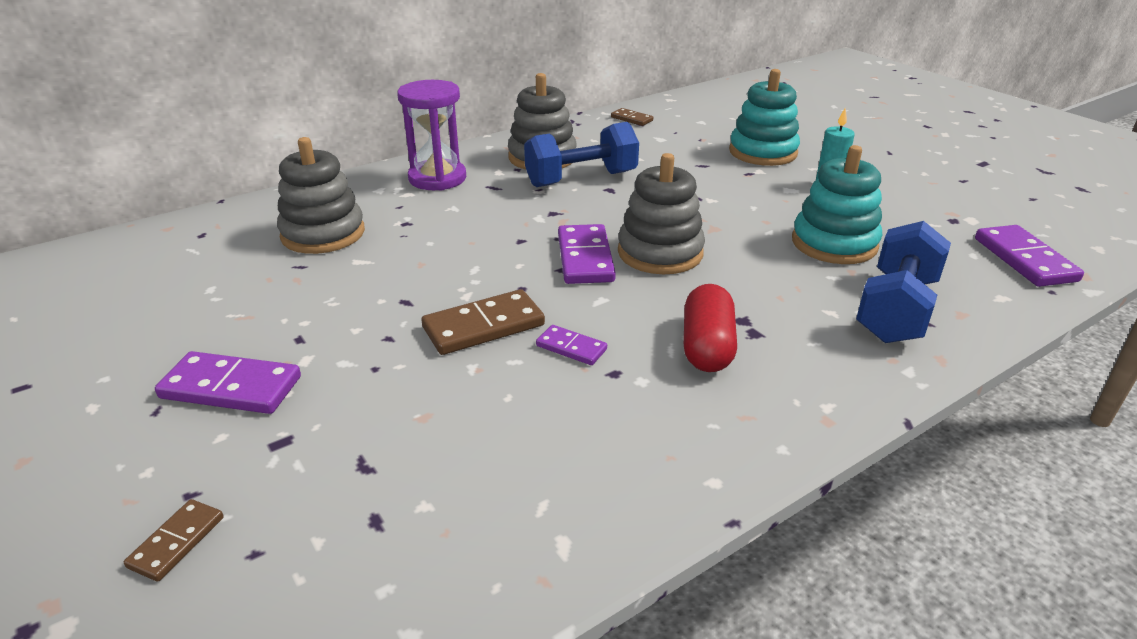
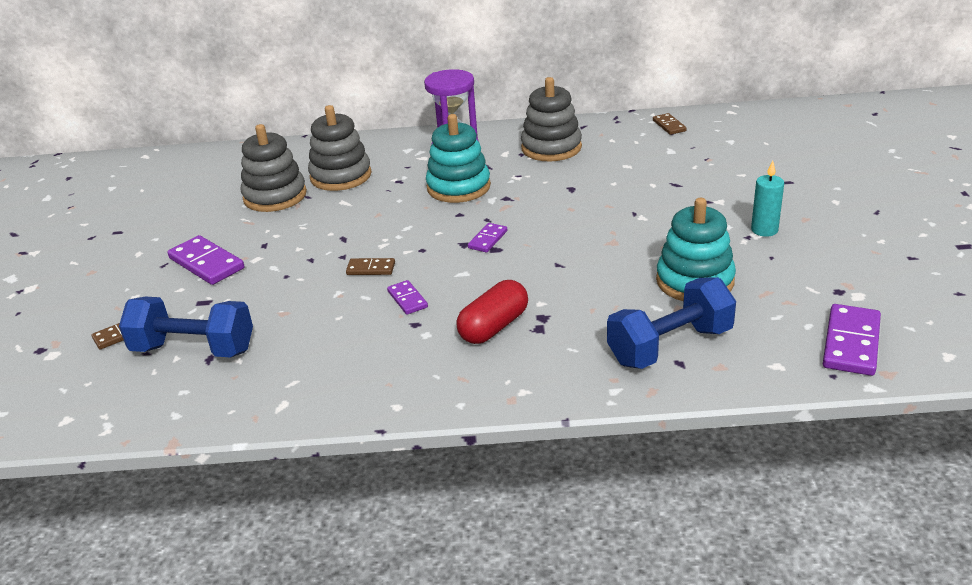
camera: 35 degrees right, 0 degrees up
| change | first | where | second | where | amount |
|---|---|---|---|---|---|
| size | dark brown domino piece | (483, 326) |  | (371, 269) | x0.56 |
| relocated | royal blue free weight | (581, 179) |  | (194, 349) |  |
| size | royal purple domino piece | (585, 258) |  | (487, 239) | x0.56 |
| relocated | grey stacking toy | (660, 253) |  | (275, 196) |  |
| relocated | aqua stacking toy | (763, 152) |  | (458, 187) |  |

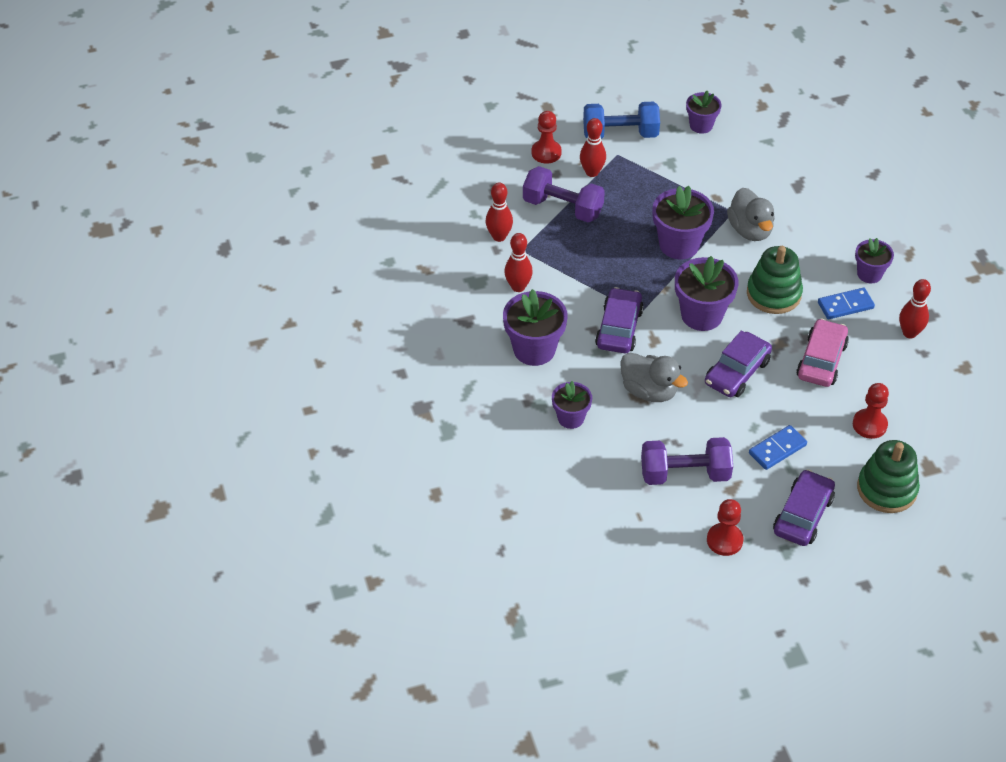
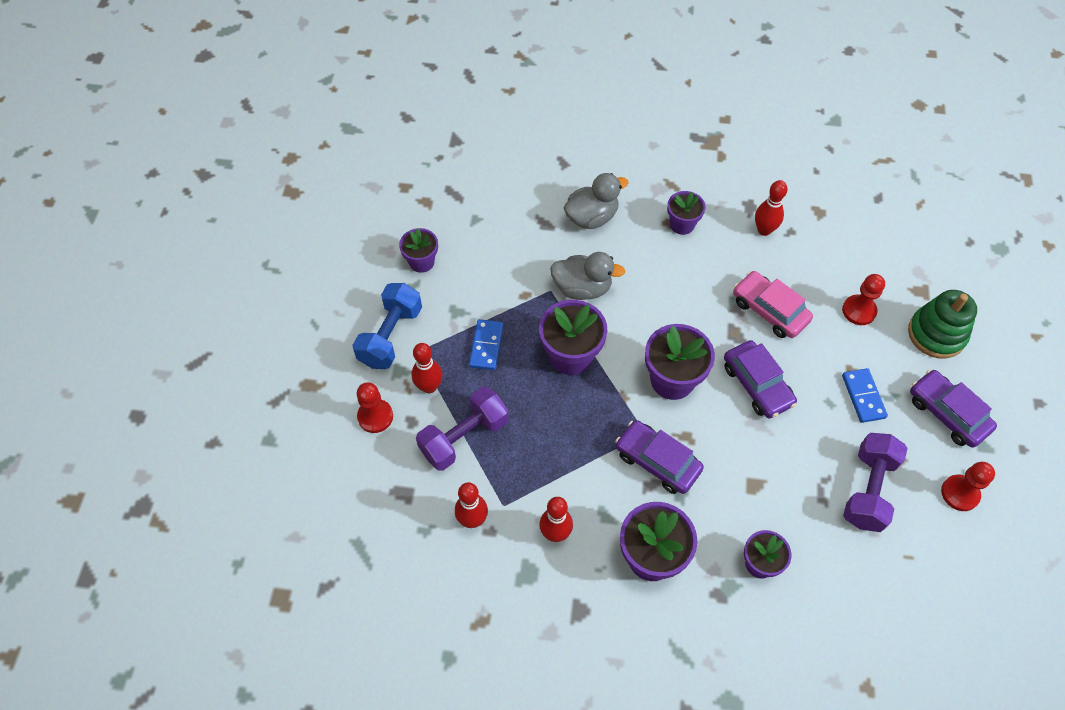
camera: 65 degrees left, 10 degrees up
| change | first | where | second | where | amount |
|---|---|---|---|---|---|
| relocated | grey rubber duck | (649, 391) |  | (591, 217) |  |
| missing | green stacking toy | (773, 294) |  |  |  |
| relocated | royal blue domino piece | (845, 305) |  | (486, 346) |  |

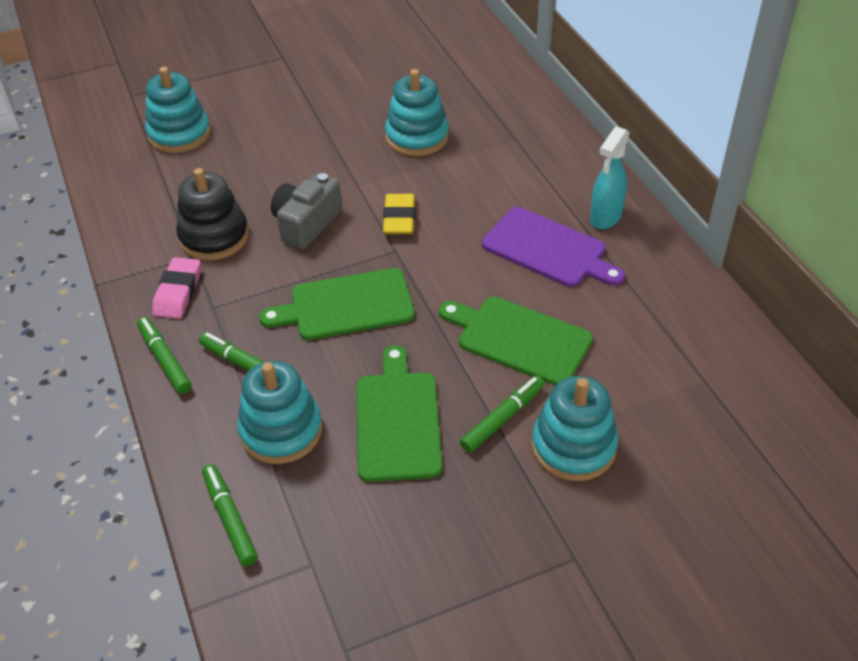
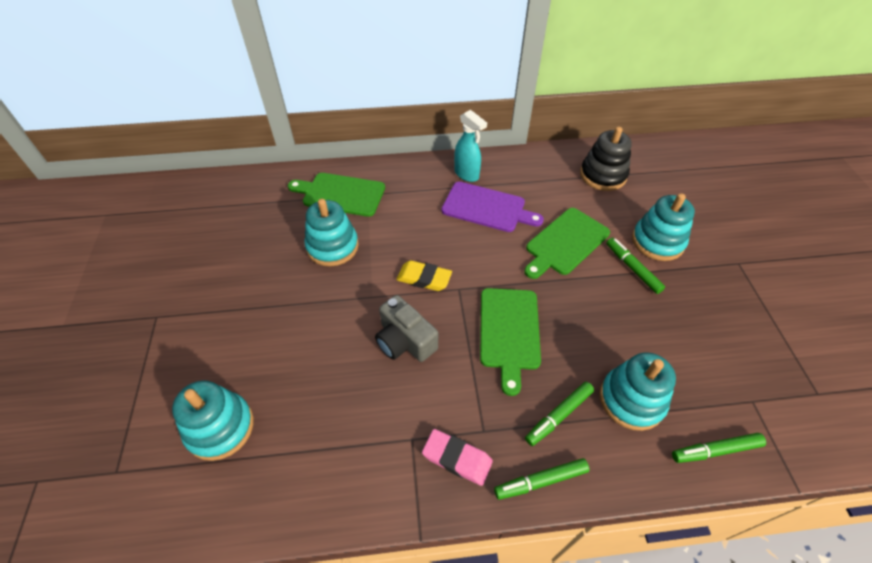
camera: 75 degrees left, 5 degrees up
| change | first | where | second | where | amount |
|---|---|---|---|---|---|
| relocated | jet-black stacking toy | (214, 237) |  | (603, 175) |  |
| relocated | green chopping board | (398, 421) |  | (341, 194) |  |
| spun | royal purple chopping board | (548, 249) |  | (487, 208) | 60 degrees clockwise |

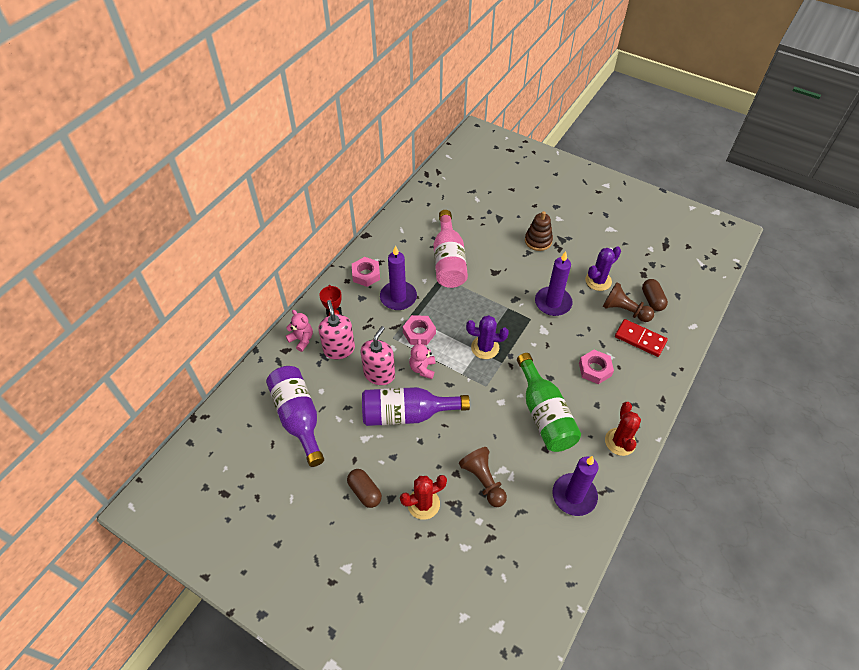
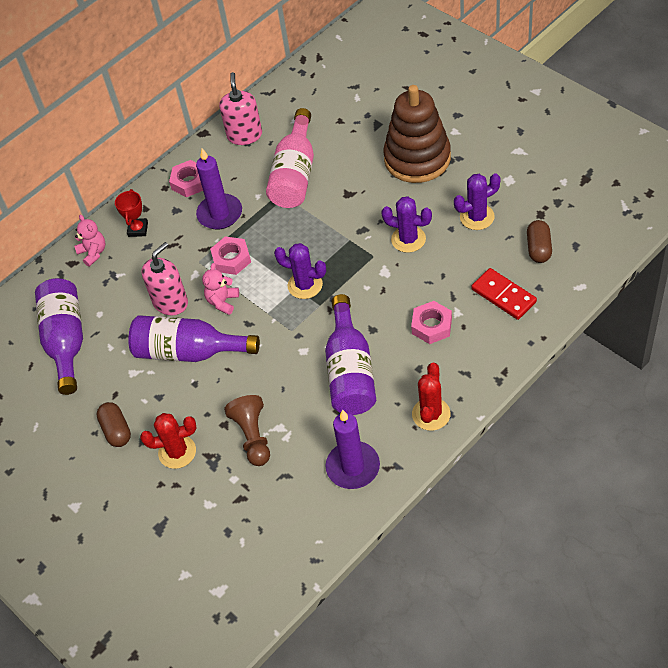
camera: 20 degrees right, 0 degrees up
| change | first | where | second | where | amount |
|---|---|---|---|---|---|
| relocated | rose-pink pump bottle | (339, 349) |  | (244, 135) |  |
| colour | green flask | (544, 414) | royal purple flask | (350, 371) |  |
| size | dark brown stacking toy | (538, 241) |  | (417, 158) | x1.85 |
| exchanged | royal purple candle | (553, 303) | royal purple prickly plant | (408, 239) |  |
| missing | dark brown game pawn | (624, 310) |  |  |  |

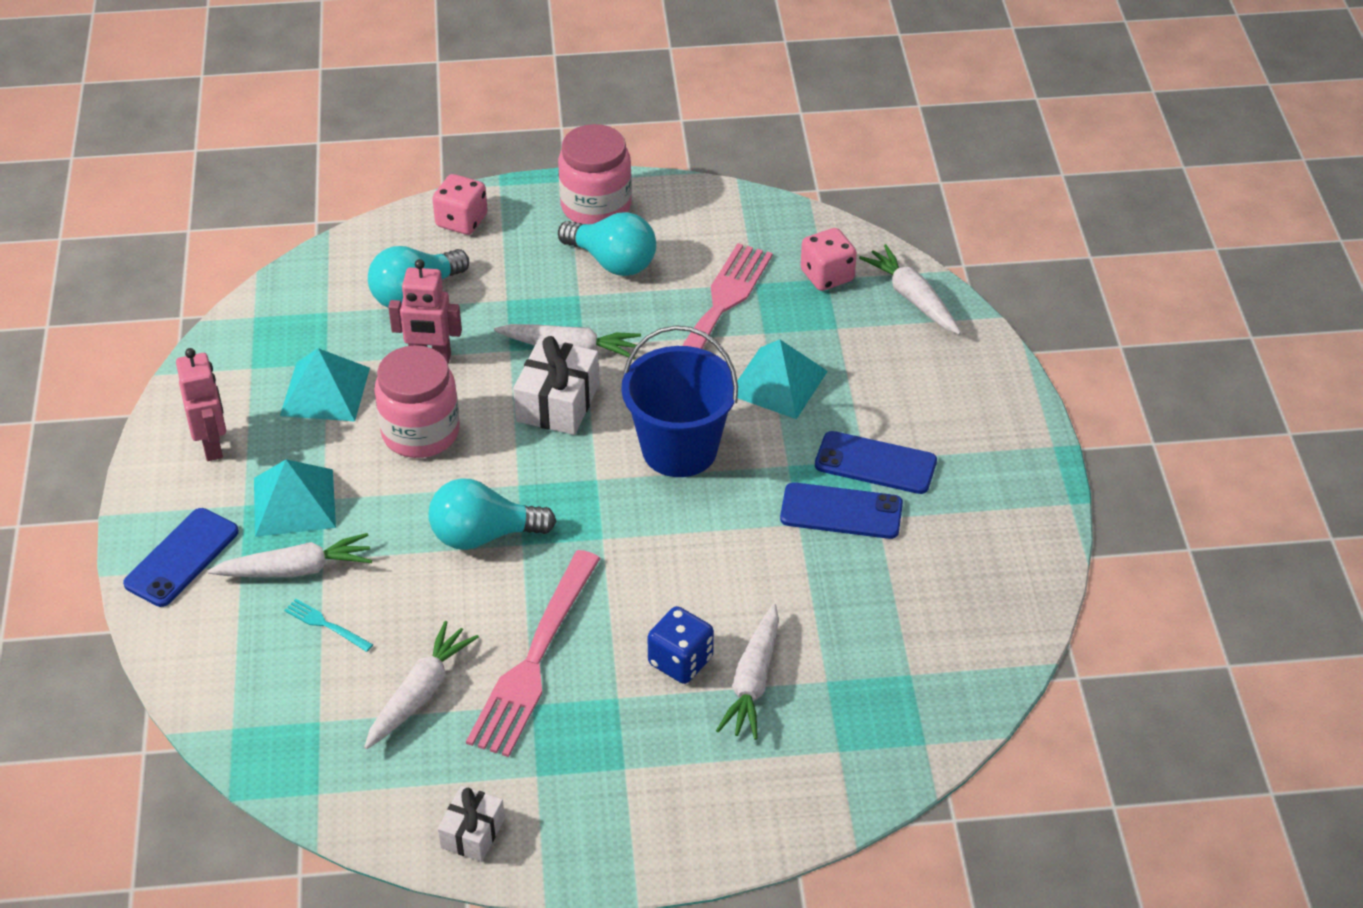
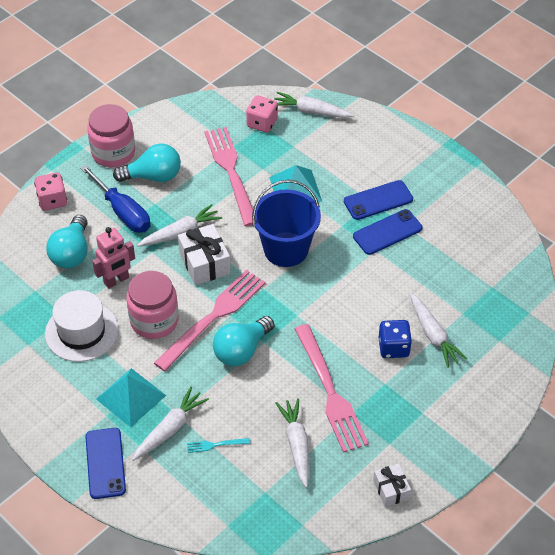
camera: 40 degrees left, 5 degrees up
| change | first | where | second | where | amount |
|---|---|---|---|---|---|
| missing | rose-pink robot figure | (212, 446) |  |  |  |
| exchanged | aqua pyramid | (325, 391) | snow-white top hat | (81, 331) |  |
| appeared |  |  | royal blue hand screwdriver | (122, 211) |  |
| appeared |  |  | rose-pink table fork | (214, 316) |  |

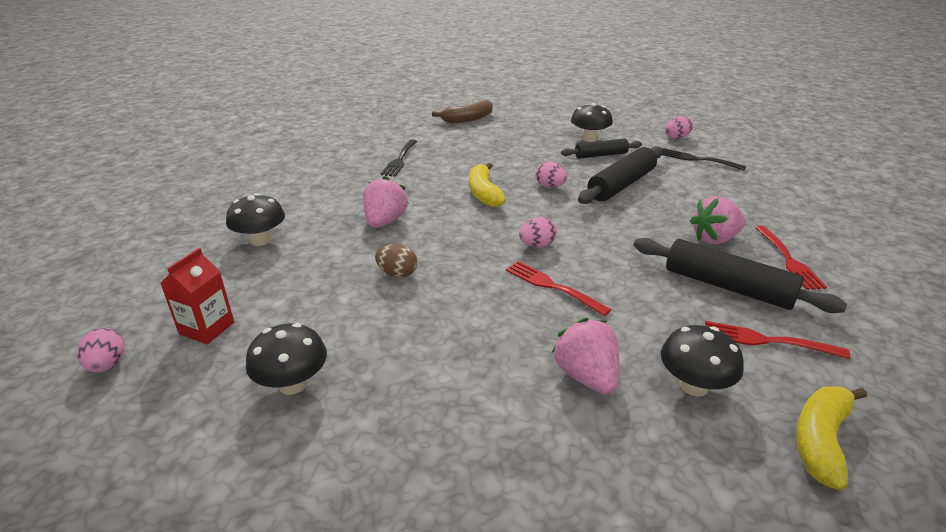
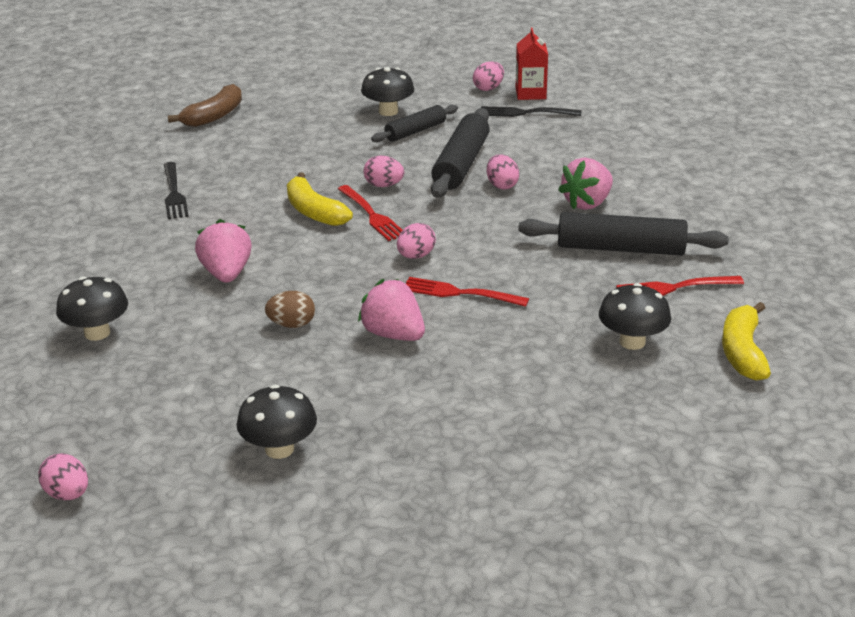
camera: 25 degrees left, 0 degrees up
| change | first | where | second | where | amount |
|---|---|---|---|---|---|
| relocated | crimson carton | (207, 328) |  | (530, 93) |  |
| relocated | rose-pink toy strawberry | (586, 376) |  | (393, 334) |  |
| relocated | crimson table fork | (788, 259) |  | (371, 215) |  |
| appeared |  |  | rose-pink egg shape | (502, 185) |  |

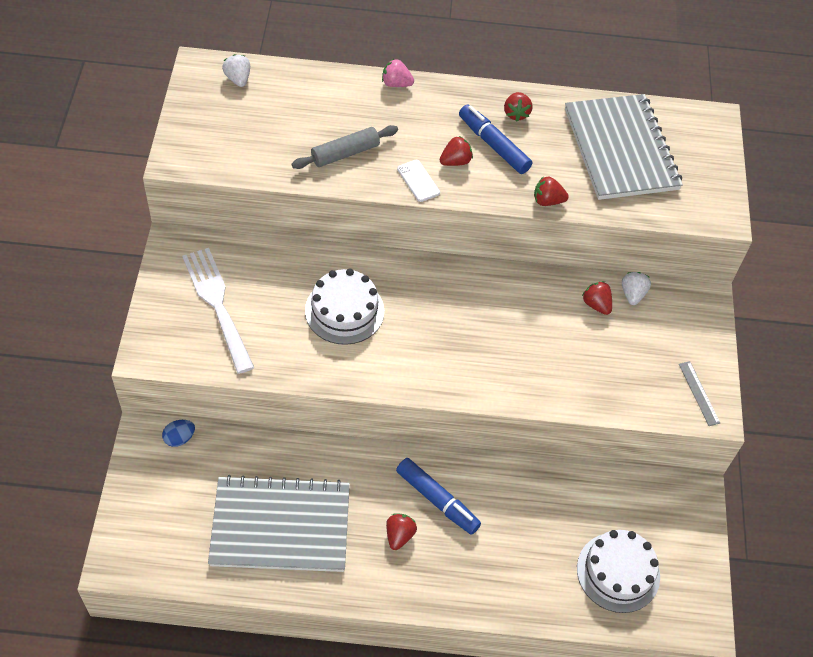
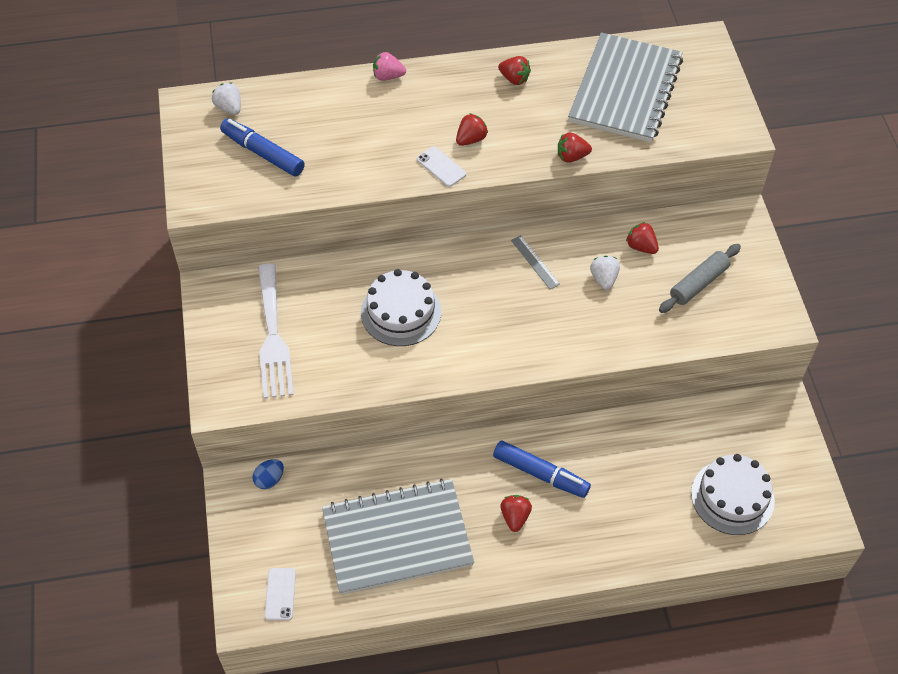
camera: 10 degrees left, 0 degrees up
| change | first | where | second | where | amount |
|---|---|---|---|---|---|
| spun | snow-white table fork | (217, 304) |  | (273, 337) | 150 degrees counterclockwise |
| relocated | grey rolling pin | (345, 153) |  | (698, 283) |  |
| relocated | royal blue marker | (493, 145) |  | (263, 153) |  |
| spun | crimson toy strawberry | (516, 113) |  | (514, 79) | 45 degrees counterclockwise |
| spun | grey notebook | (620, 149) |  | (625, 90) | 45 degrees clockwise |
| relocated | snow-white toy strawberry | (632, 294) |  | (604, 279) |  |
| relocated | grey ruler | (698, 393) |  | (535, 262) |  |
| appeared |  |  | snow-white smartphone | (280, 594) |  |

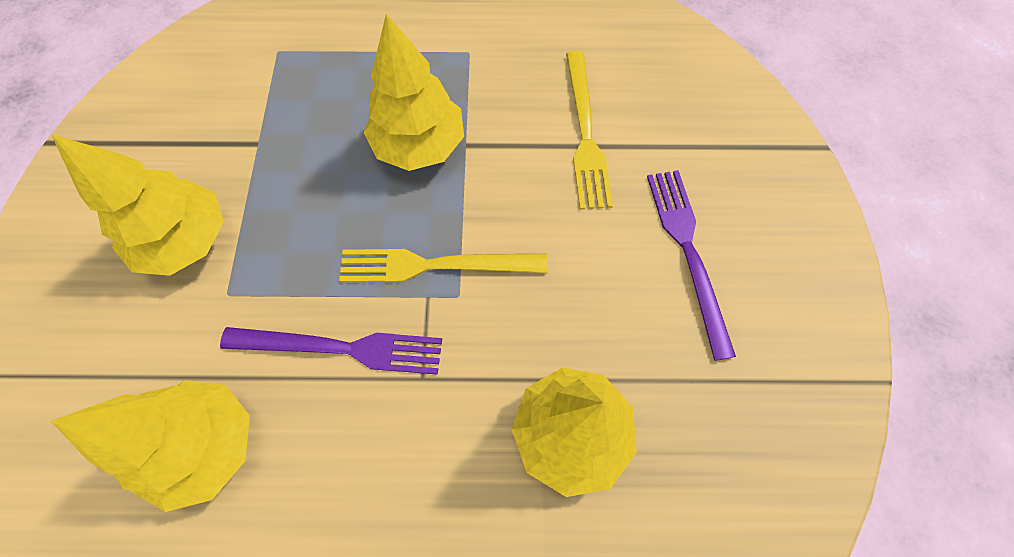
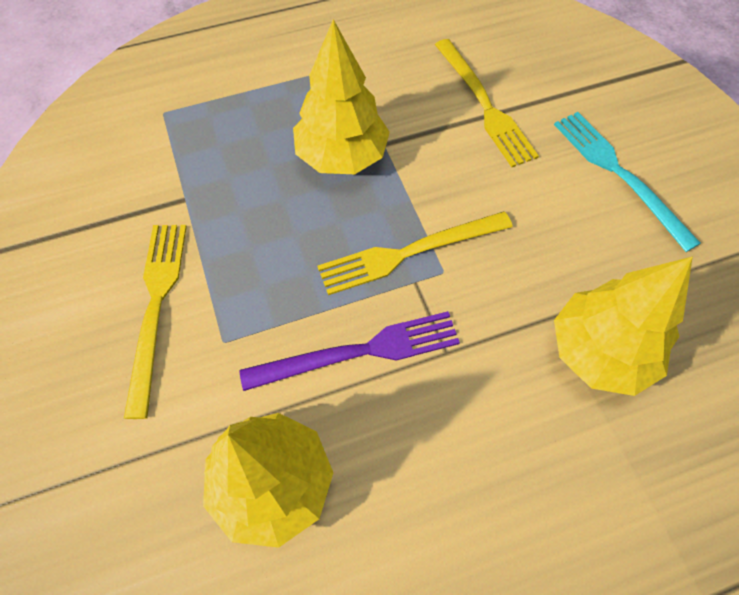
camera: 20 degrees left, 5 degrees down
| change | first | where | second | where | amount |
|---|---|---|---|---|---|
| exchanged | golden tree | (186, 240) | golden table fork | (156, 306) |  |
| colour | royal purple table fork | (688, 252) | aqua table fork | (619, 174) |  |

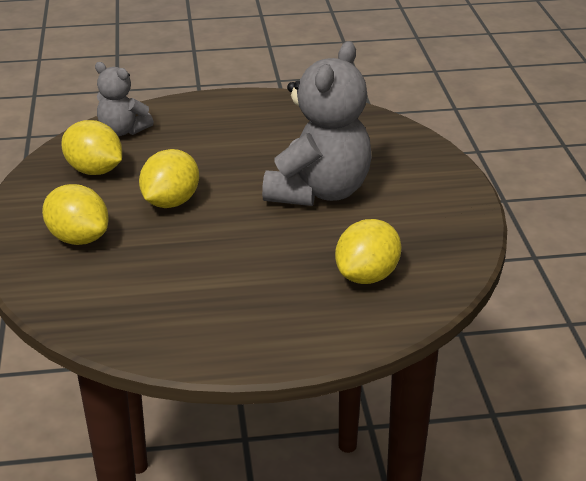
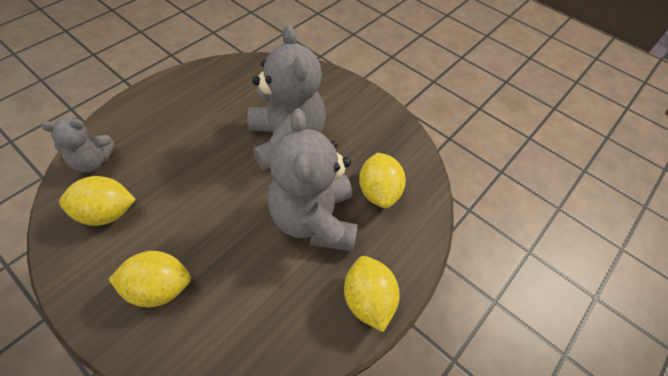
camera: 45 degrees left, 20 degrees up
| change | first | where | second | where | amount |
|---|---|---|---|---|---|
| relocated | golden lemon | (171, 202) |  | (368, 300) |  |
| appeared |  |  | grey teddy bear | (314, 220) |  |

